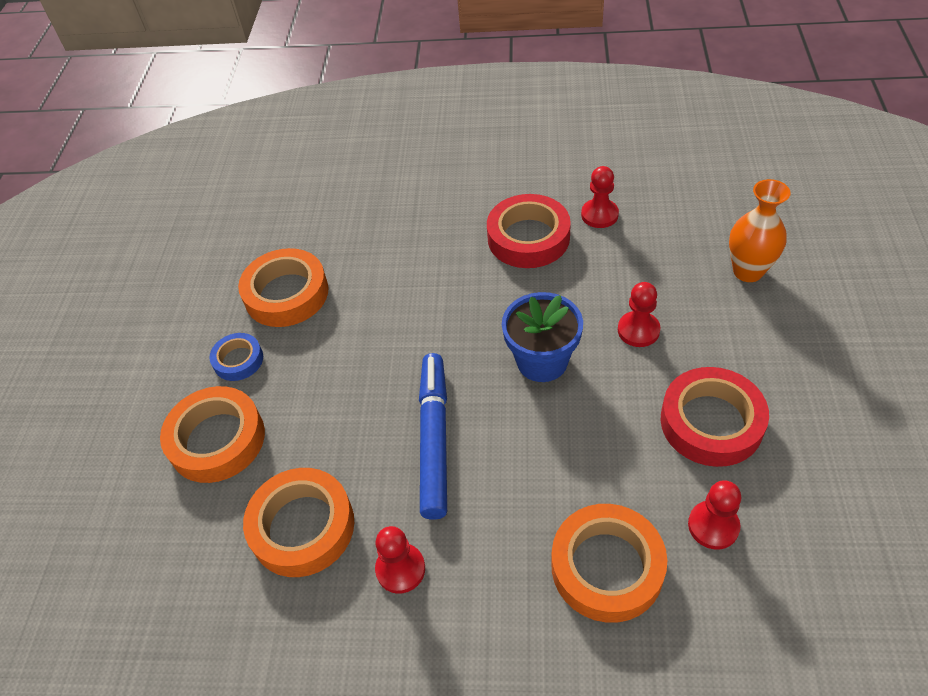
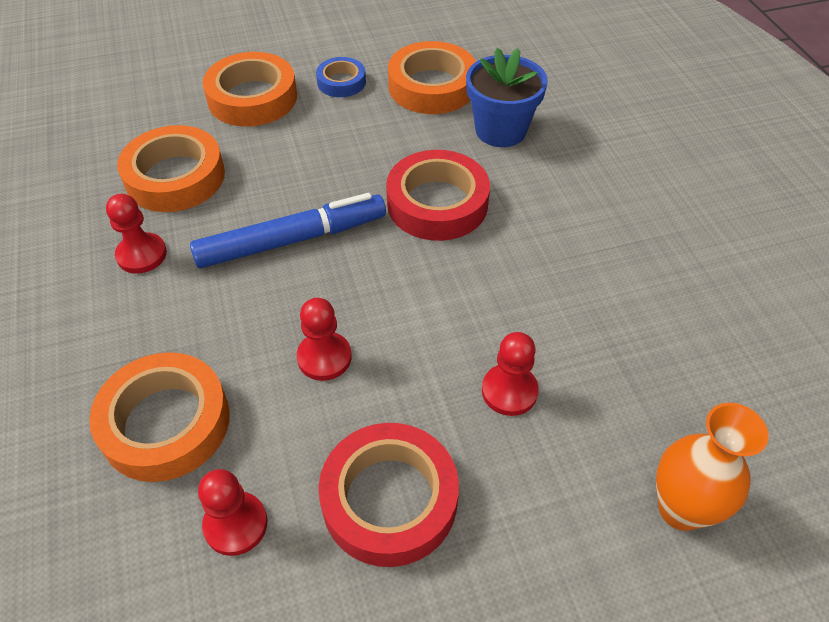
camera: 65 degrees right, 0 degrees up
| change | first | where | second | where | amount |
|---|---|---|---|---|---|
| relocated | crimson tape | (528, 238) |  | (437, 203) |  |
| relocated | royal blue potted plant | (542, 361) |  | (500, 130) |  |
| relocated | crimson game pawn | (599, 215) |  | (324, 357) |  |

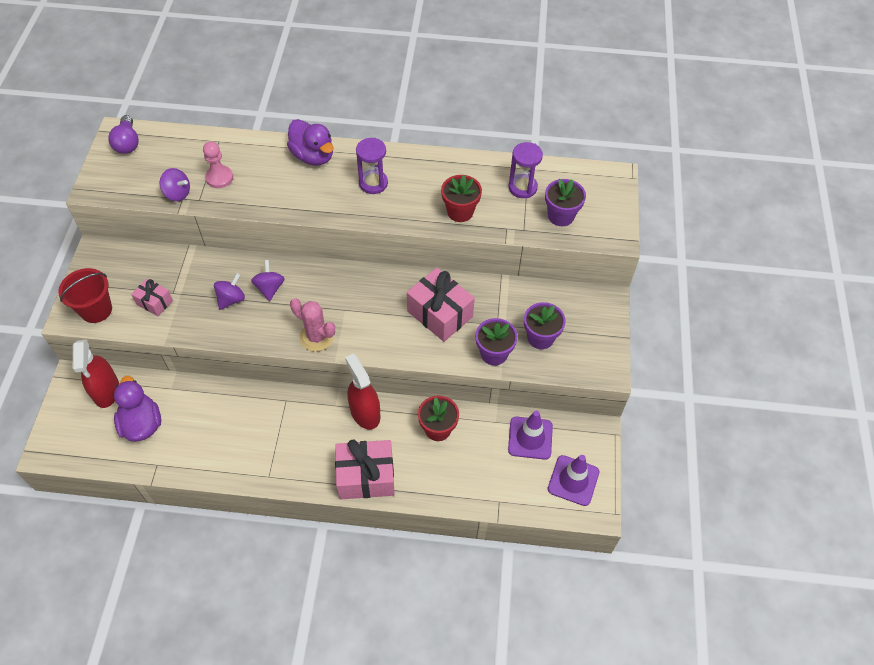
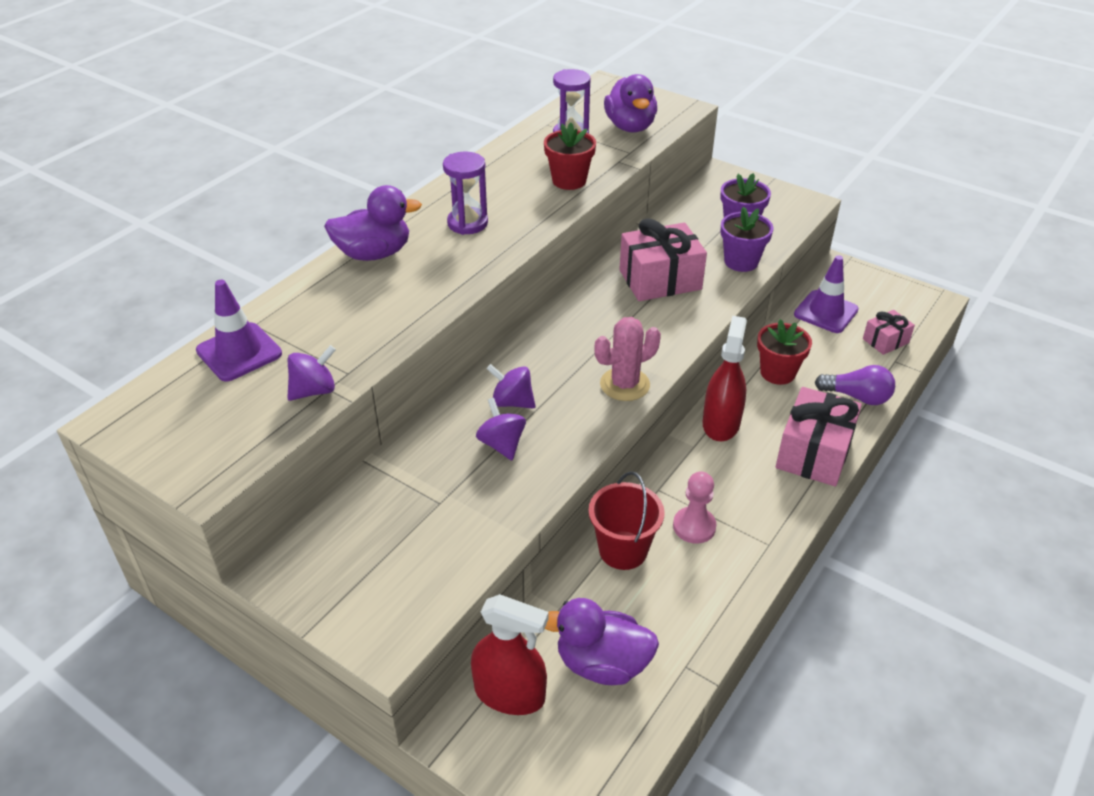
camera: 60 degrees left, 15 degrees down
| change | first | where | second | where | amount |
|---|---|---|---|---|---|
| relocated | crimson pail | (96, 310) |  | (623, 550) |  |
| relocated | royal purple lightbulb | (127, 143) |  | (857, 397) |  |
| relocated | rose-pink present | (154, 302) |  | (885, 341) |  |
| relocated | rose-pink game pawn | (219, 178) |  | (694, 526) |  |
| spun | crimson spray bottle | (365, 413) |  | (721, 423) | 105 degrees clockwise |
| exchanged | royal purple potted plant | (561, 216) | royal purple rubber duck | (630, 127) |  |
| relocated | royal purple traffic cone | (573, 480) |  | (239, 352) |  |

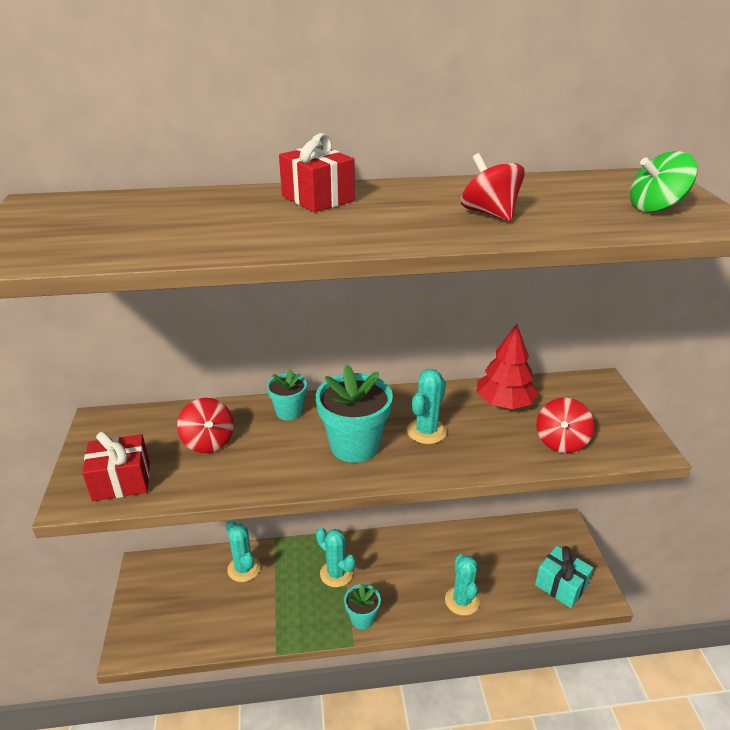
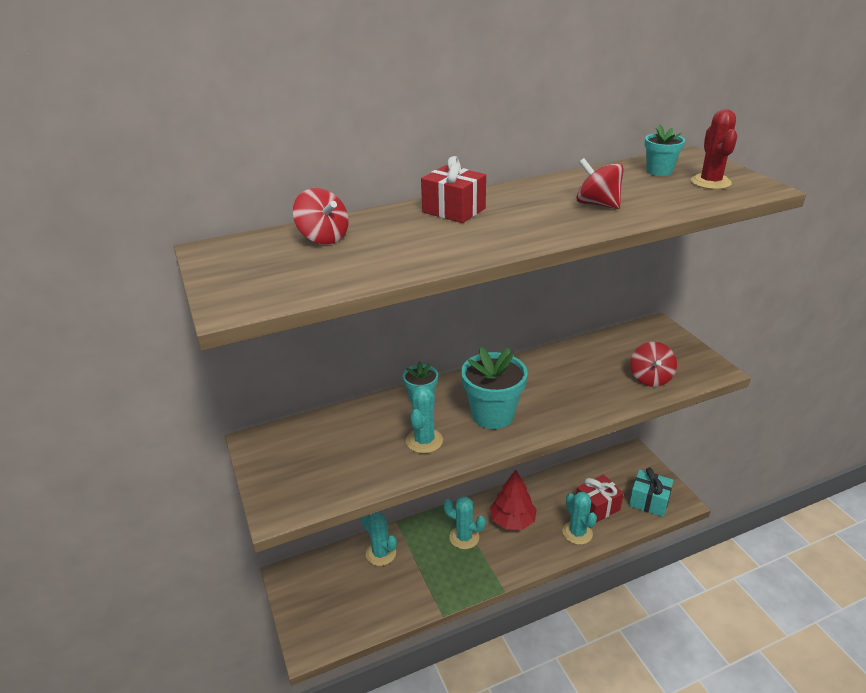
camera: 15 degrees left, 0 degrees up
| change | first | where | second | where | amount |
|---|---|---|---|---|---|
| relocated | crimson present | (121, 481) |  | (597, 507) |  |
| relocated | crimson spinning top | (208, 441) |  | (323, 237) |  |
| relocated | aqua potted plant | (362, 618) |  | (659, 171) |  |
| relocated | aqua prickly plant | (426, 431) |  | (424, 441) |  |
| relocated | crimson tree | (504, 403) |  | (512, 520) |  |
| exchanged | green spinning top | (656, 207) | crimson prickly plant | (710, 182) |  |

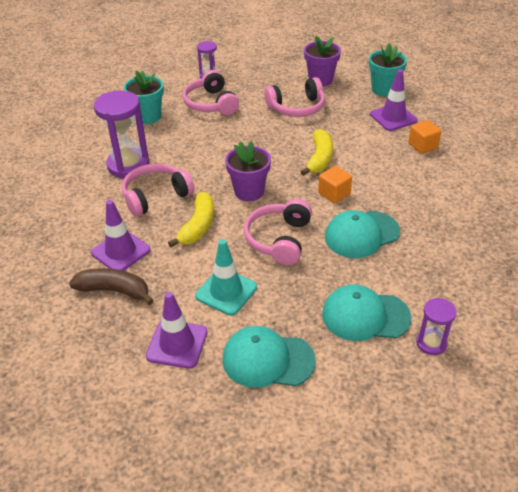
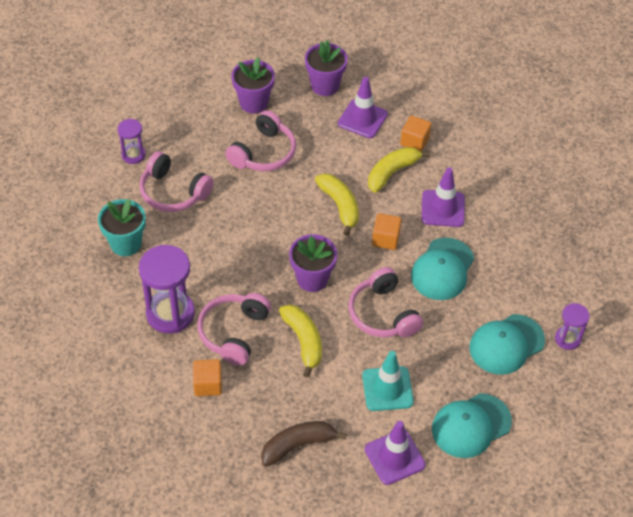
camera: 40 degrees left, 10 degrees up
| change | first | where | second | where | amount |
|---|---|---|---|---|---|
| relocated | royal purple traffic cone | (121, 251) |  | (443, 209) |  |
| colour | aqua potted plant | (383, 90) | royal purple potted plant | (325, 85) |  |
| appeared |  |  | orange-coloured block | (208, 384) |  |
| appeared |  |  | golden banana | (392, 172) |  |

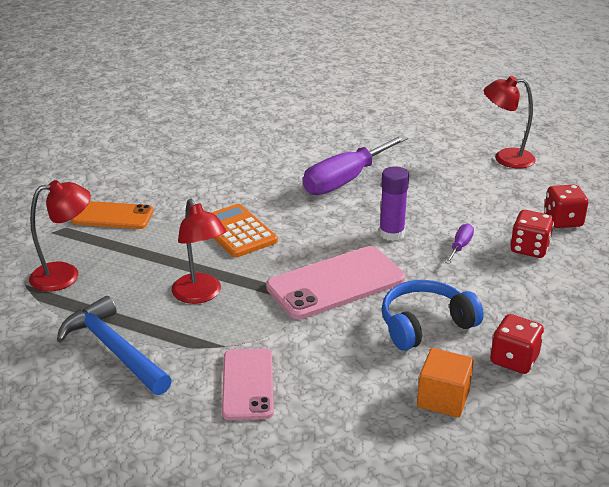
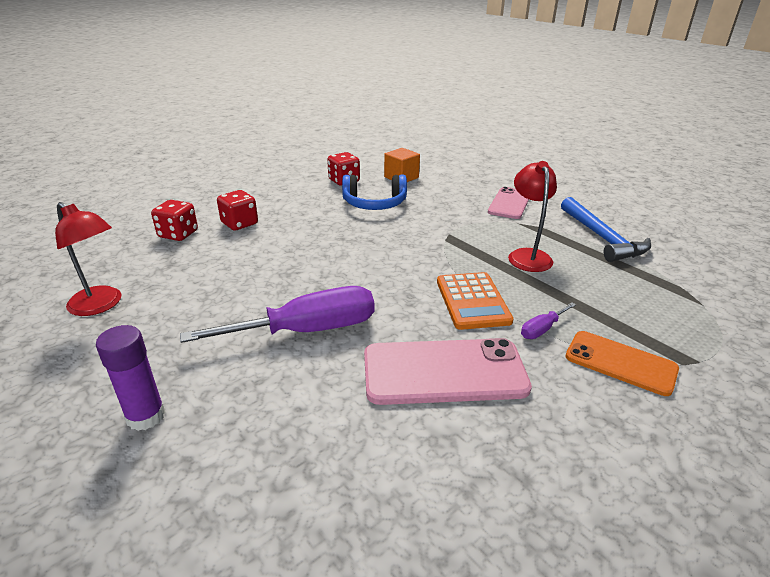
camera: 155 degrees left, 0 degrees up
| change | first | where | second | where | amount |
|---|---|---|---|---|---|
| missing | crimson desk lamp | (65, 275) |  |  |  |
| relocated | rose-pink smartphone | (336, 283) |  | (444, 372) |  |
| relocated | royal purple glue stick | (391, 234) |  | (146, 416) |  |
| relocated | royal purple hand screwdriver | (460, 246) |  | (542, 329) |  |

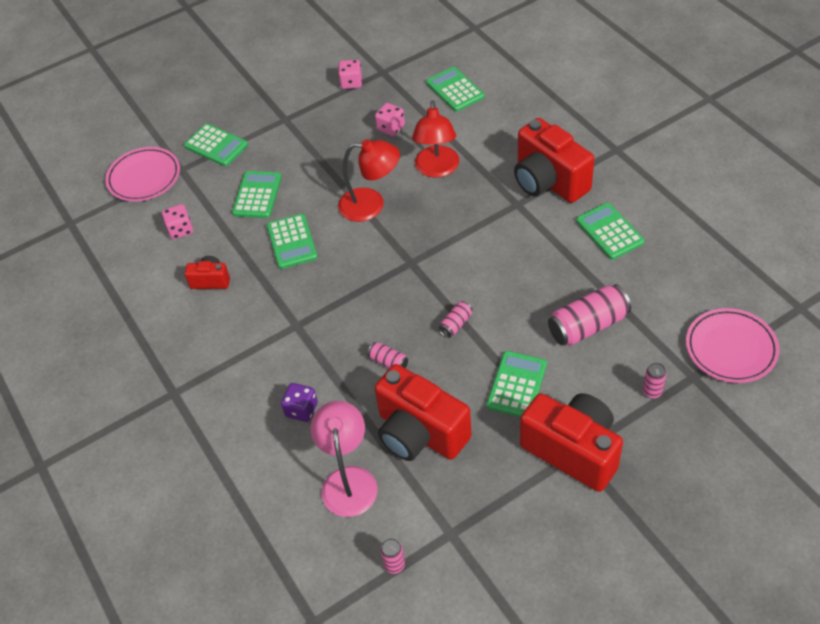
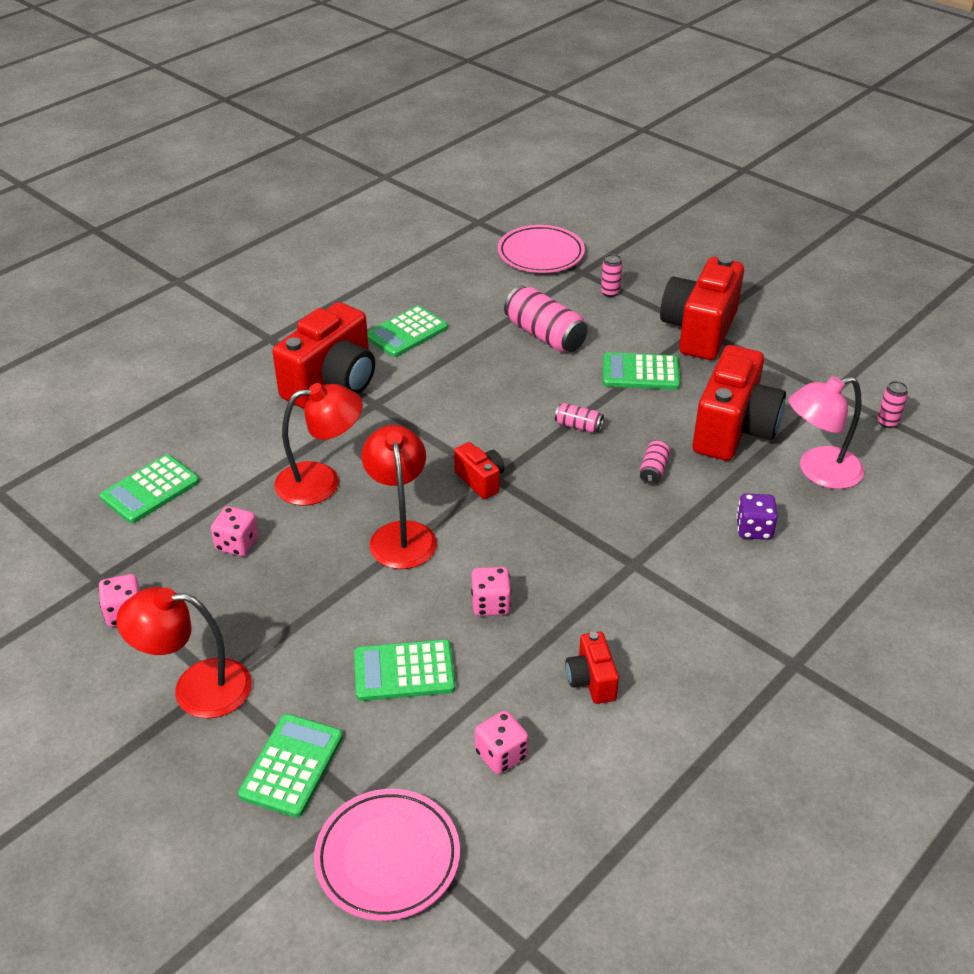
camera: 110 degrees left, 10 degrees down
| change | first | where | second | where | amount |
|---|---|---|---|---|---|
| exchanged | green adding machine | (292, 242) | rose-pink game die | (491, 604) |  |
| appeared |  |  | crimson desk lamp | (196, 688) |  |
| appeared |  |  | crimson photo camera | (480, 480) |  |

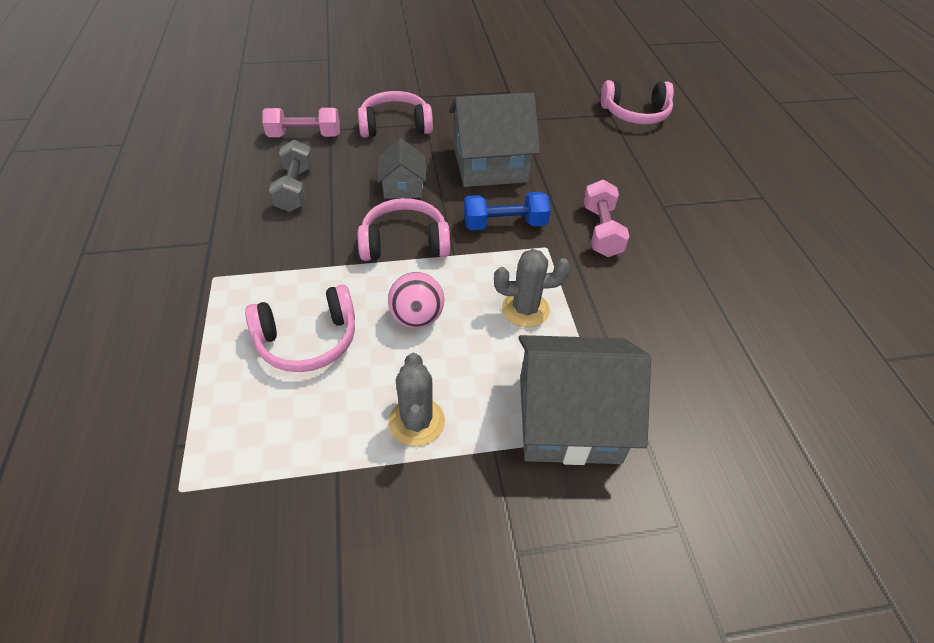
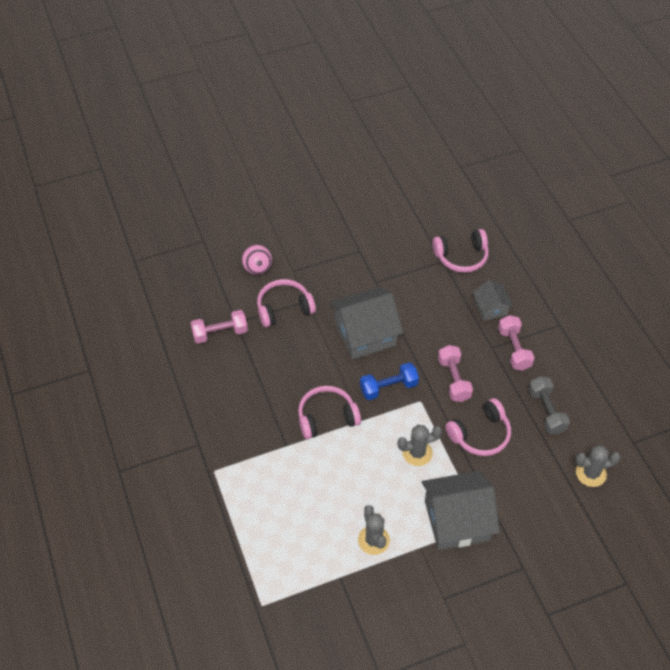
camera: 10 degrees left, 5 degrees up
| change | first | where | second | where | amount |
|---|---|---|---|---|---|
| relocated | rose-pink over-ear headphones | (308, 340) |  | (480, 434) |  |
| relocated | grey free weight | (295, 189) |  | (546, 411) |  |
| relocated | grey cottage | (403, 186) |  | (490, 308) |  |
| relocated | rose-pink ball | (417, 318) |  | (257, 269) |  |
| appeared |  |  | rose-pink free weight | (514, 349) |  |
| appeared |  |  | grey prickly plant | (591, 473) |  |

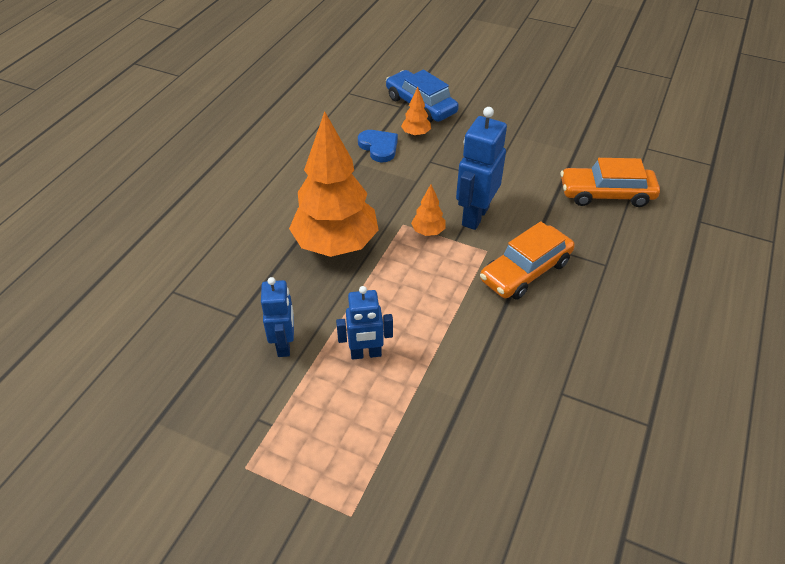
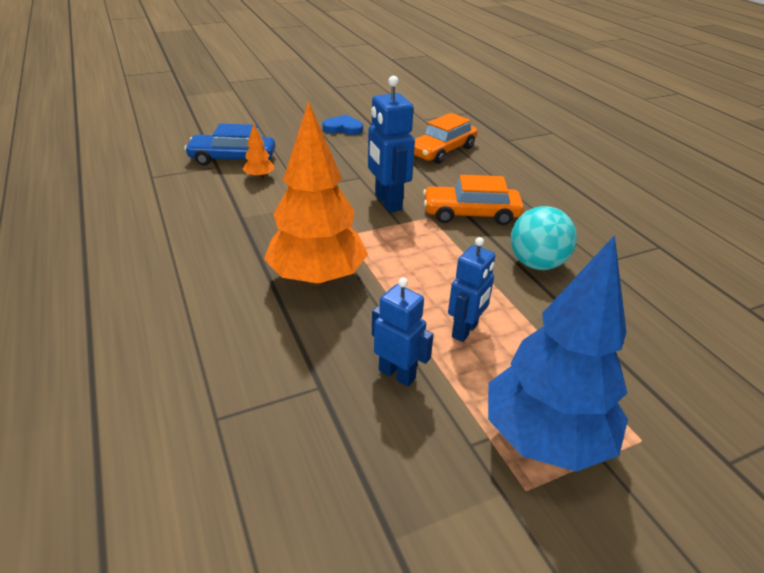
camera: 50 degrees left, 10 degrees down
| change | first | where | second | where | amount |
|---|---|---|---|---|---|
| relocated | royal blue heart shape | (379, 147) |  | (343, 128) |  |
| missing | orange-coloured tree | (428, 232) |  |  |  |
| spun | orange-coloured toy car | (525, 271) |  | (471, 214) | 90 degrees clockwise |
| appeared |  |  | royal blue tree | (545, 438) |  |
| appeared |  |  | aqua ball | (536, 264) |  |

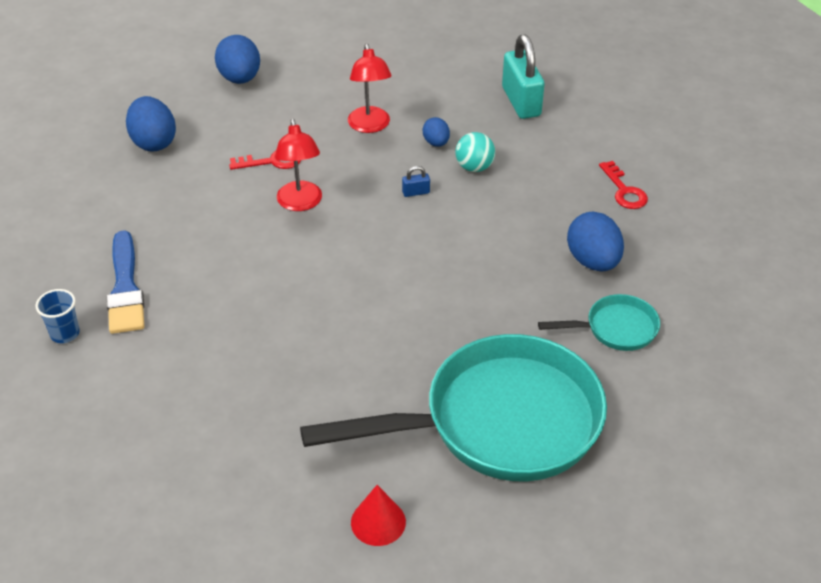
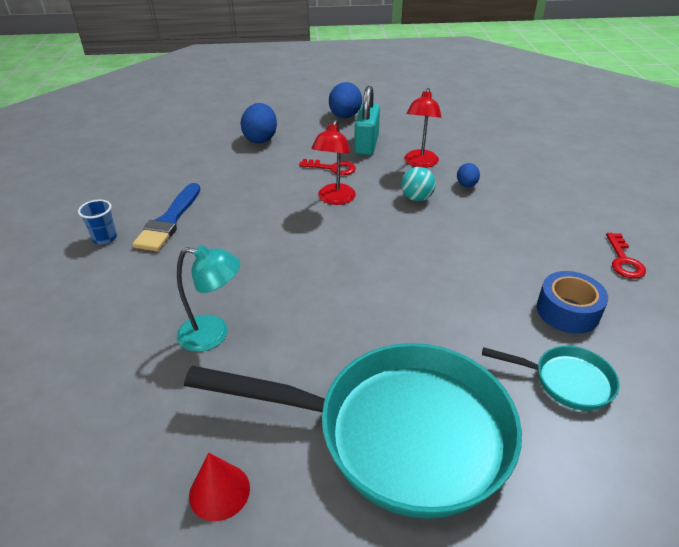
camera: 25 degrees right, 5 degrees down
| change | first | where | second | where | amount |
|---|---|---|---|---|---|
| missing | royal blue padlock | (416, 192) |  |  |  |
| relocated | aqua ball | (474, 167) |  | (416, 198) |  |
| relocated | aqua padlock | (521, 102) |  | (366, 144) |  |
| exchanged | royal blue egg shape | (593, 261) | royal blue tape | (567, 311) |  |
| appeared |  |  | aqua desk lamp | (213, 334) |  |

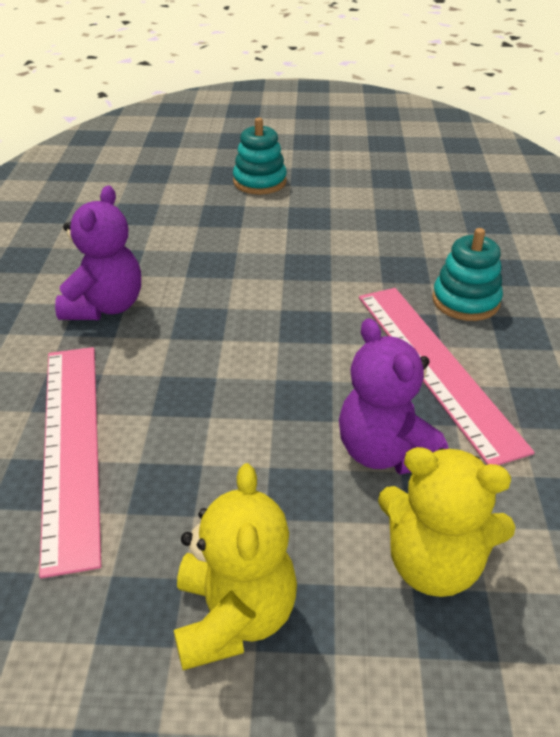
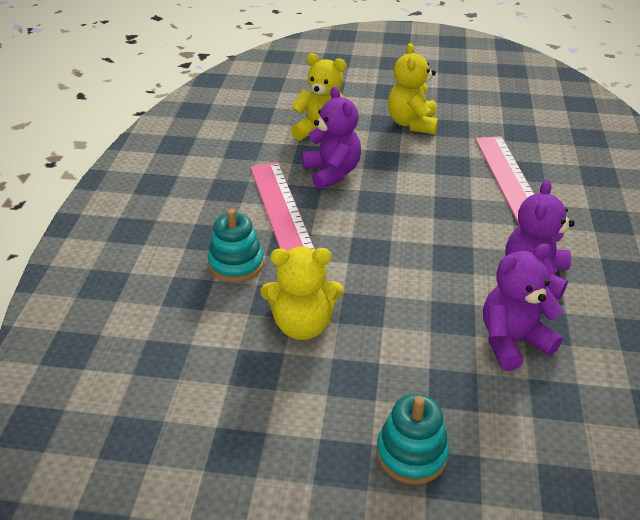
camera: 175 degrees left, 0 degrees up
| change | first | where | second | where | amount |
|---|---|---|---|---|---|
| appeared |  |  | golden teddy bear | (302, 325) |  |
| appeared |  |  | royal purple teddy bear | (512, 341) |  |

